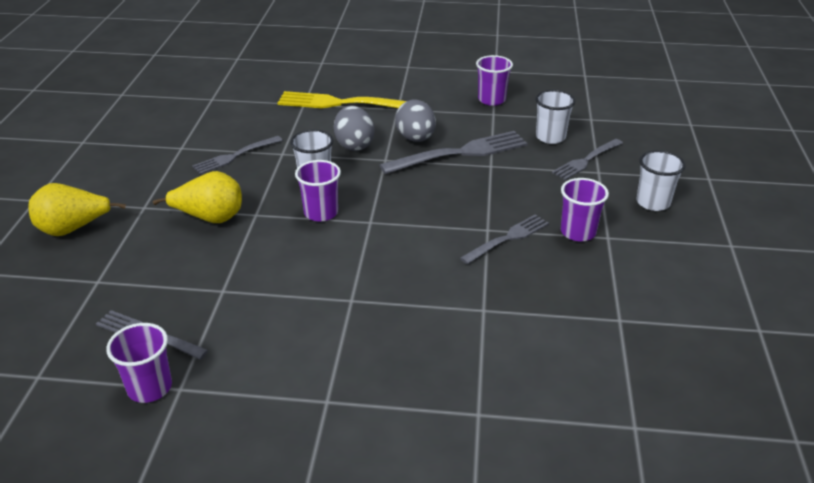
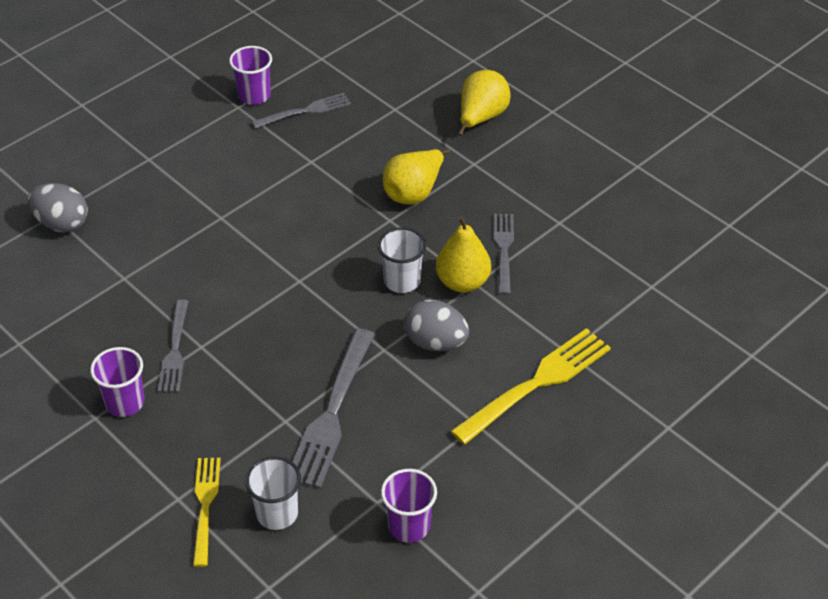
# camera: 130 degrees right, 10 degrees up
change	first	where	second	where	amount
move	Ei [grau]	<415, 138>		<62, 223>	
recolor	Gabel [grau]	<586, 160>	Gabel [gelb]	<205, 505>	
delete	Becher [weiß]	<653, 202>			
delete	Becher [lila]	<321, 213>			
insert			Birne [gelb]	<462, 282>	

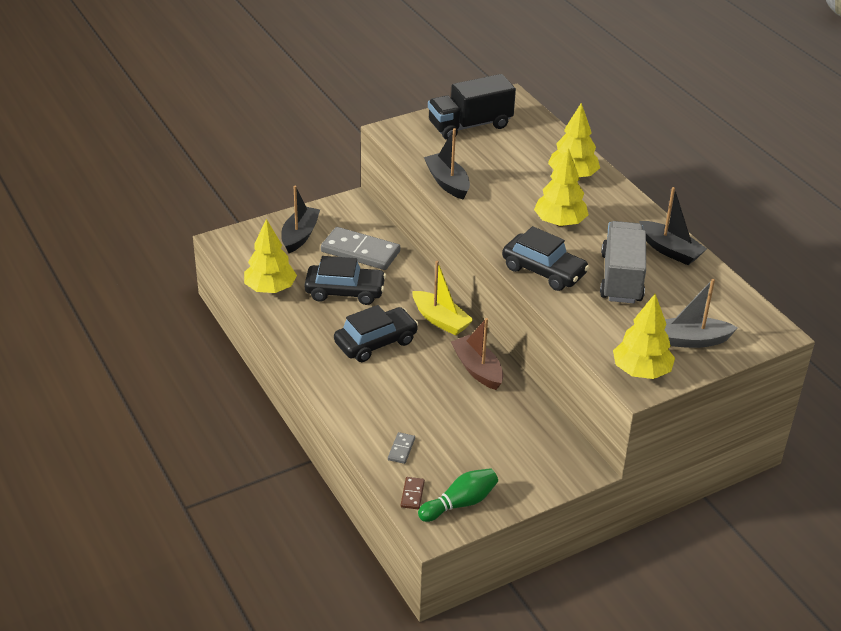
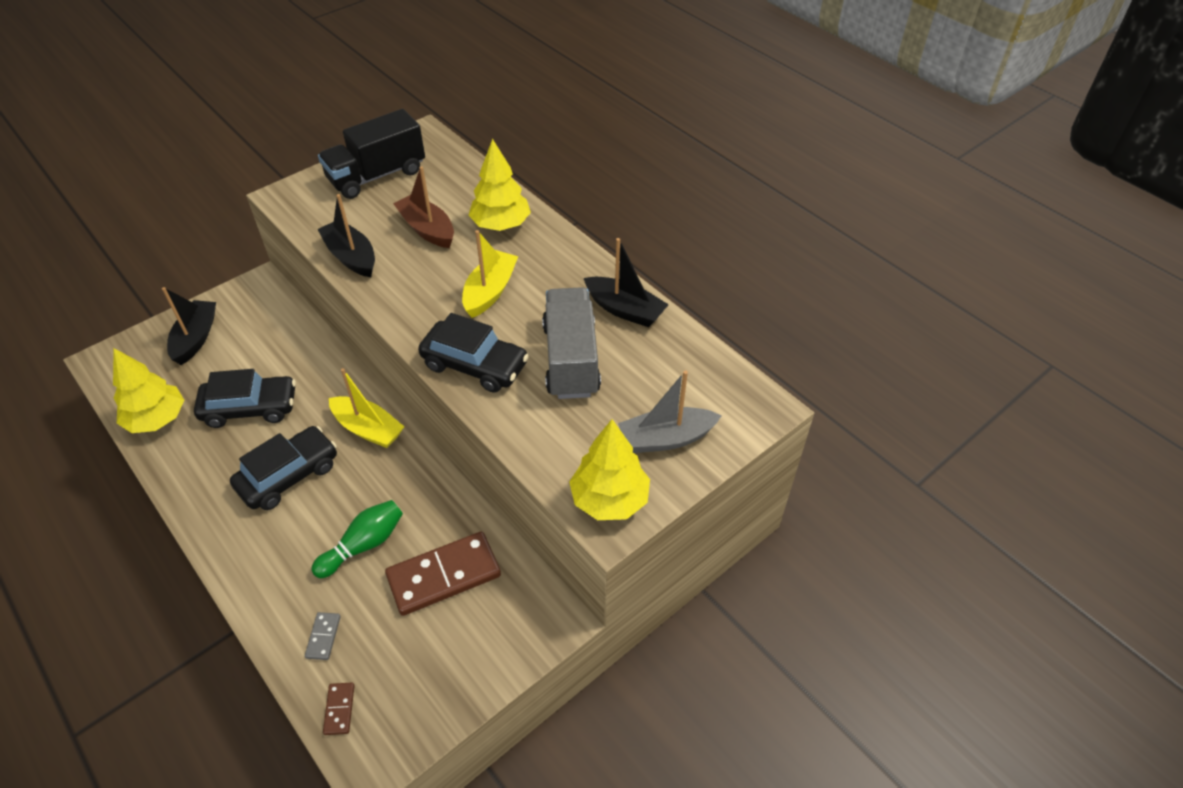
# camera: 10 degrees left, 10 degrees up
change	first	where	second	where	amount
replace	Baum [gelb]	<559, 222>	Boot [gelb]	<490, 291>	
delete	Dominostein [grau]	<360, 251>			
move	Boot [braun]	<477, 369>		<427, 229>	
move	Bowlingkegel [grün]	<460, 503>		<364, 545>	
insert			Dominostein [braun]	<444, 575>	

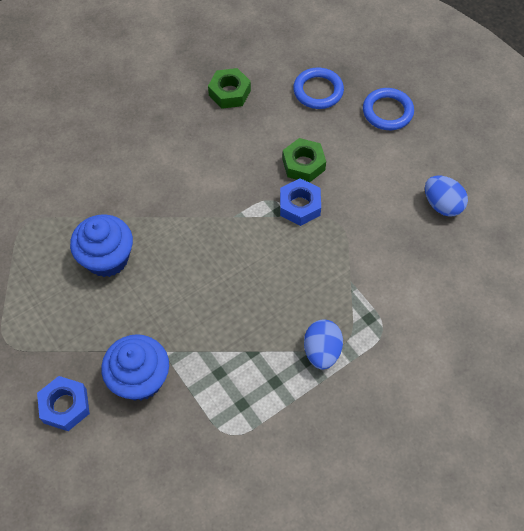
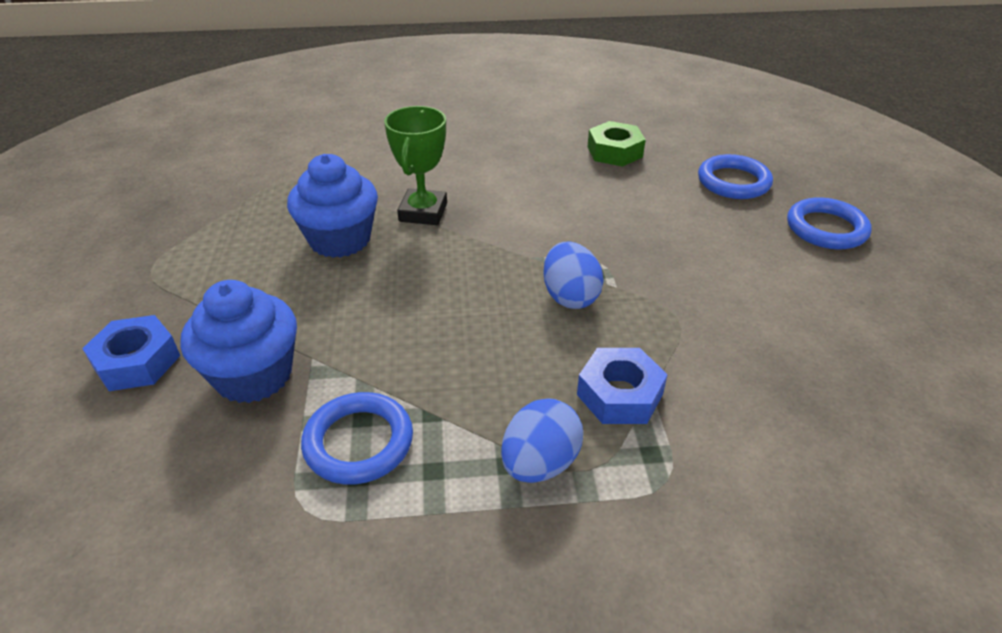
# camera: 30 degrees right, 20 degrees down
change	first	where	second	where	amount
delete	Sechskantmutter [grün]	<303, 164>			
move	Ei [blau]	<442, 205>		<570, 296>	
move	Sechskantmutter [blau]	<299, 206>		<619, 394>	
insert			Pokal [grün]	<423, 212>	
insert			Ring [blau]	<358, 442>	

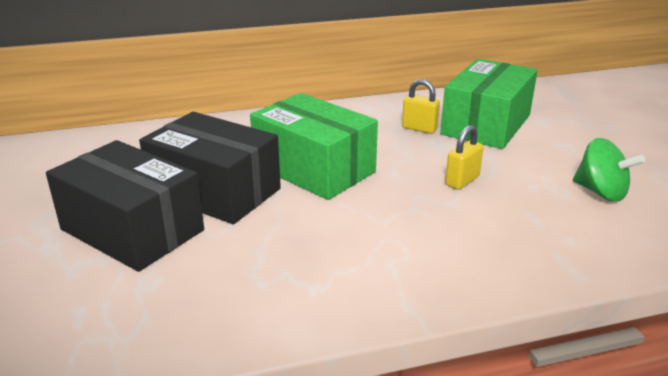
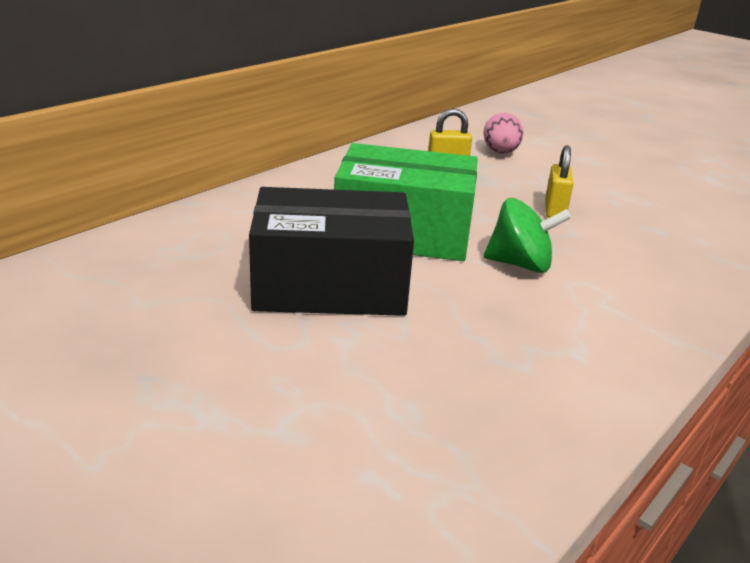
# camera: 35 degrees left, 0 degrees up
change	first	where	second	where	amount
replace	Schachtel [grün]	<486, 124>	Ei [rosa]	<500, 152>	
move	Kreisel [grün]	<601, 192>		<520, 264>	
delete	Schachtel [schwarz]	<132, 230>			

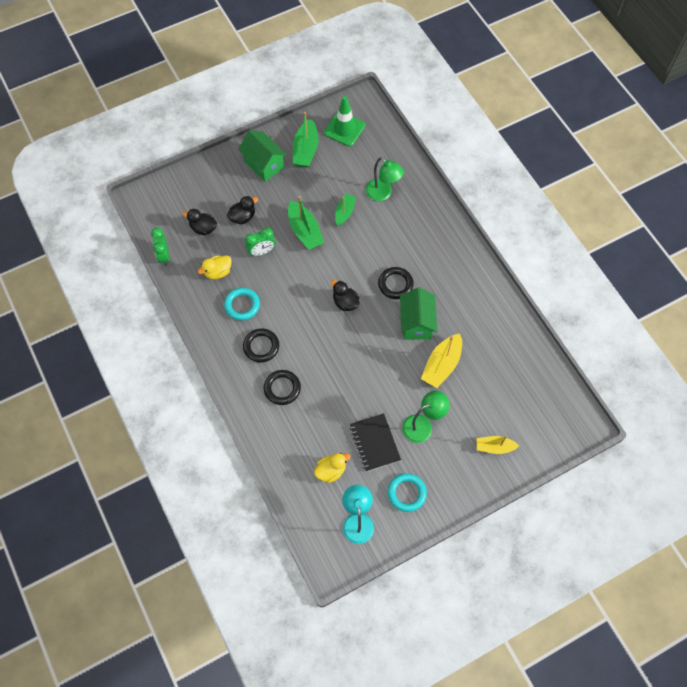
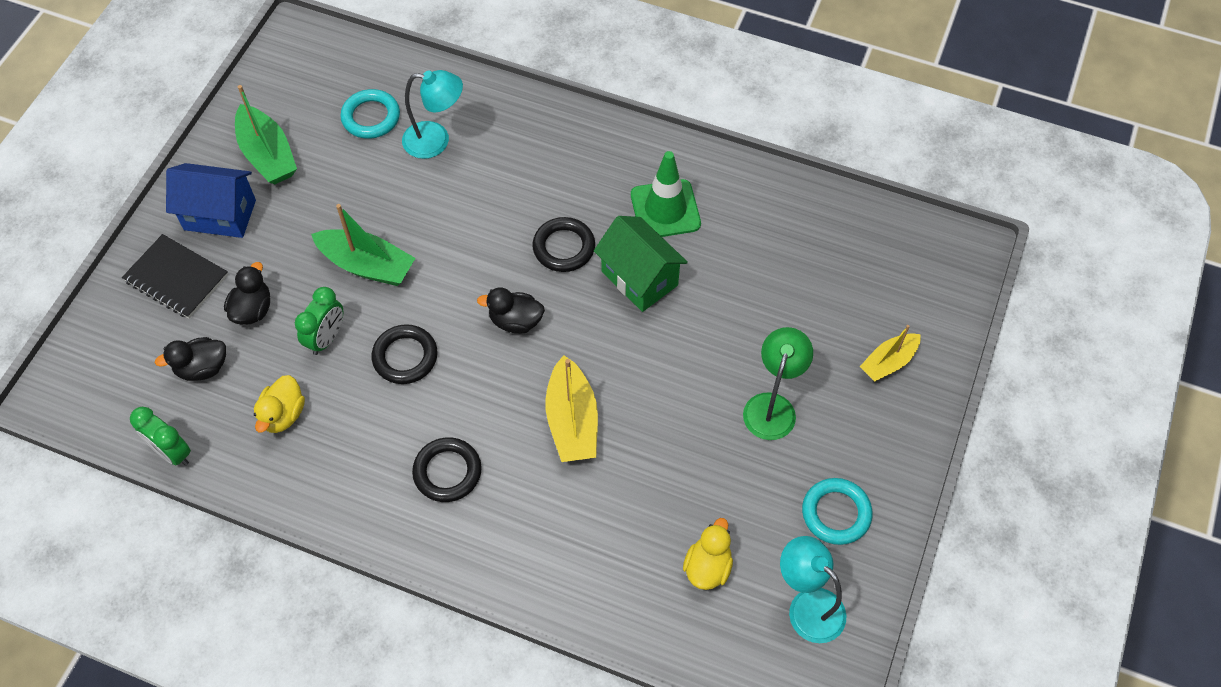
# camera: 40 degrees left, 5 degrees down
change	first	where	second	where	amount
move	Leitkegel [grün]	<344, 129>		<665, 209>	
recolor	Haus [grün]	<264, 164>	Haus [blau]	<220, 215>	
recolor	Lampe [grün]	<383, 194>	Lampe [türkis]	<436, 141>	
delete	Boot [grün]	<344, 212>			
move	Ring [türkis]	<242, 305>		<371, 117>	
move	Boot [gelb]	<441, 365>		<572, 421>	
move	Ring [schwarz]	<282, 388>		<405, 357>	
move	Notizbuch [schwarz]	<374, 443>		<176, 278>	

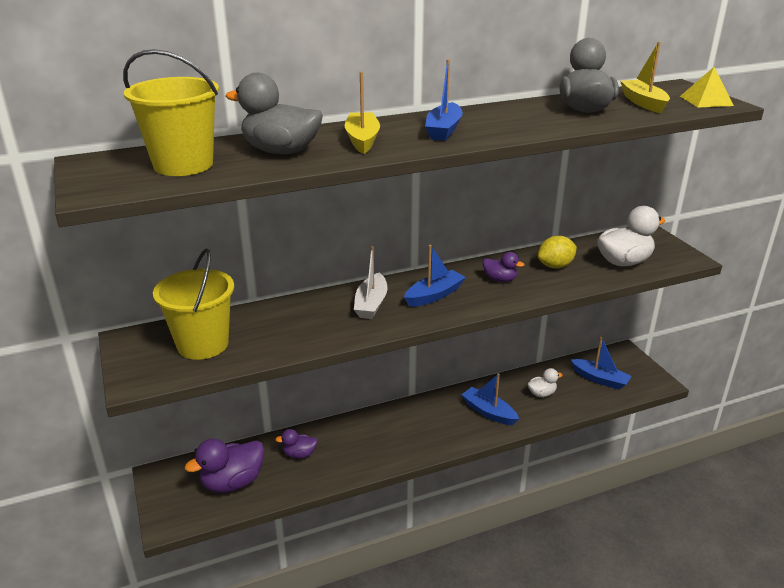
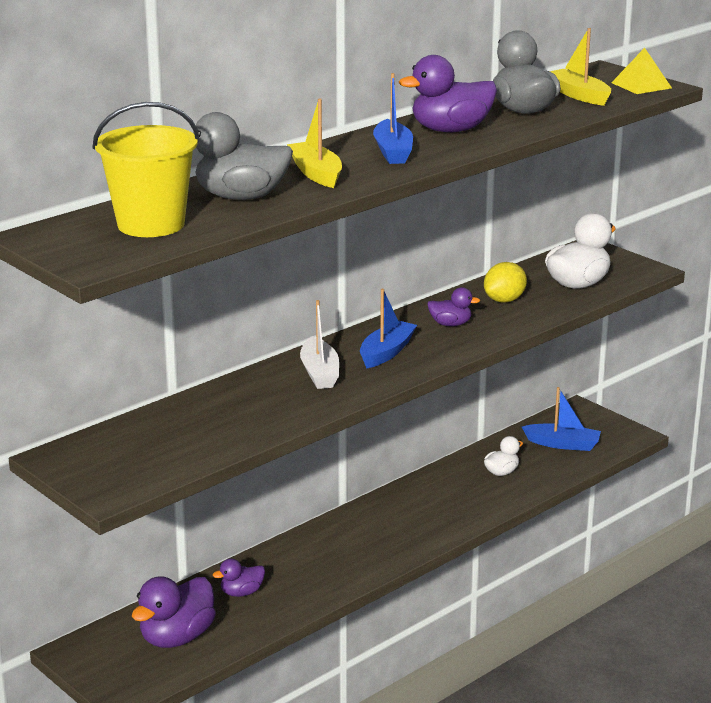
# camera: 20 degrees left, 5 degrees down
change	first	where	second	where	amount
delete	Eimer [gelb]	<203, 344>			
delete	Boot [blau]	<488, 412>			
insert			Ente [lila]	<450, 130>	

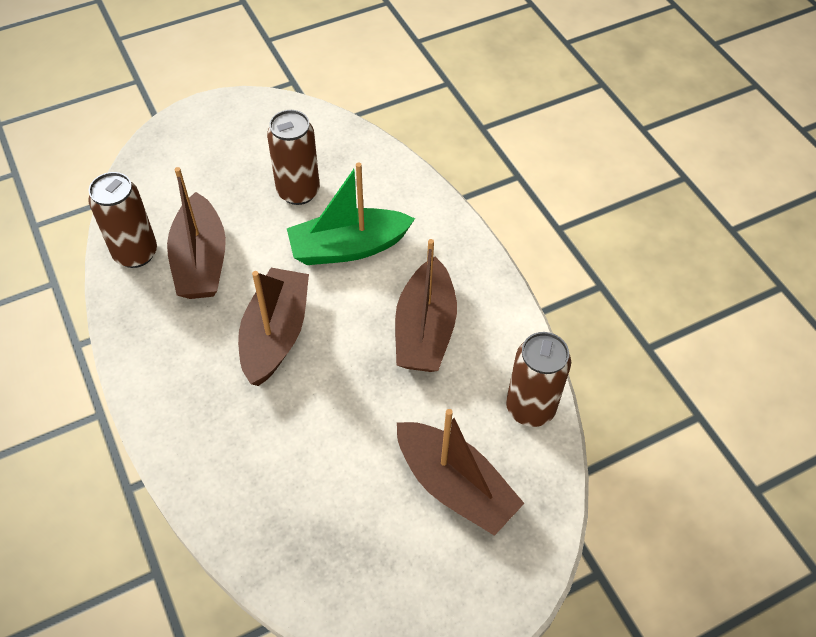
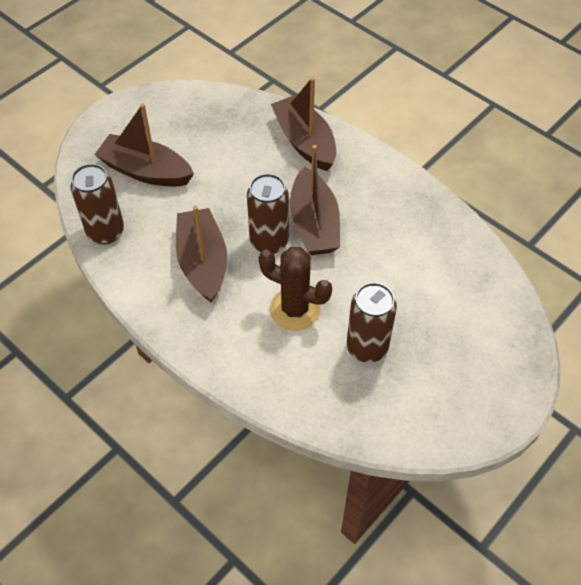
# camera: 160 degrees right, 0 degrees up
change	first	where	second	where	amount
replace	Boot [grün]	<348, 247>	Kaktus [braun]	<295, 309>	
move	Boot [braun]	<201, 261>		<305, 141>	
move	Dose [braun]	<135, 253>		<269, 241>	

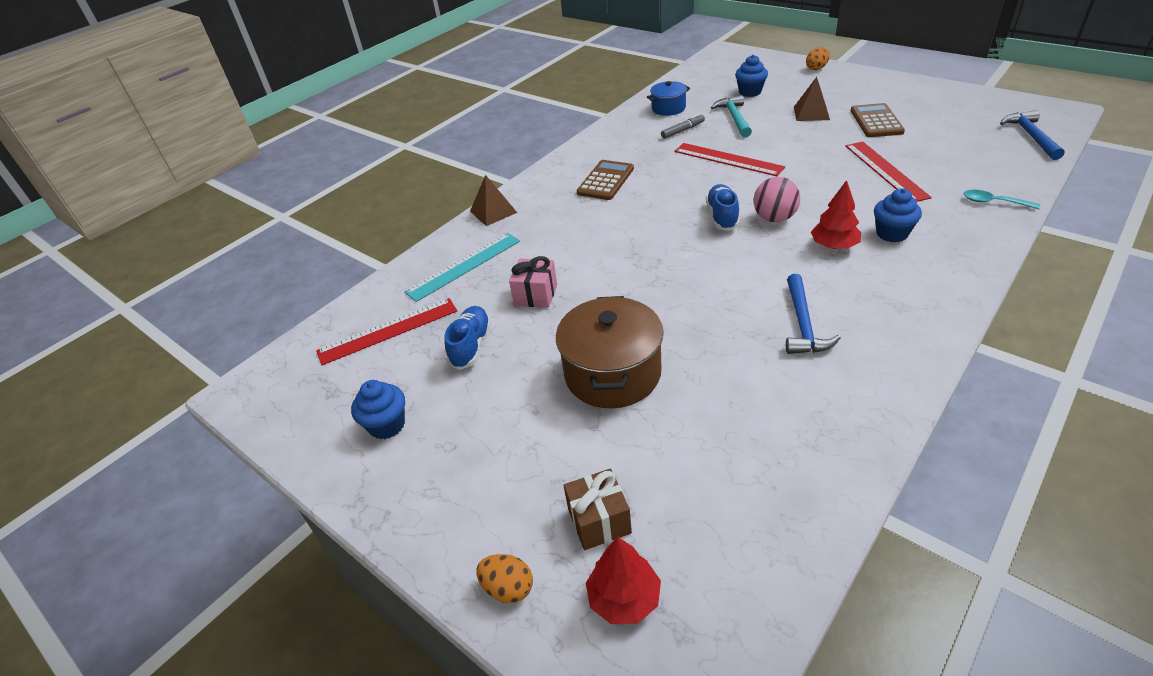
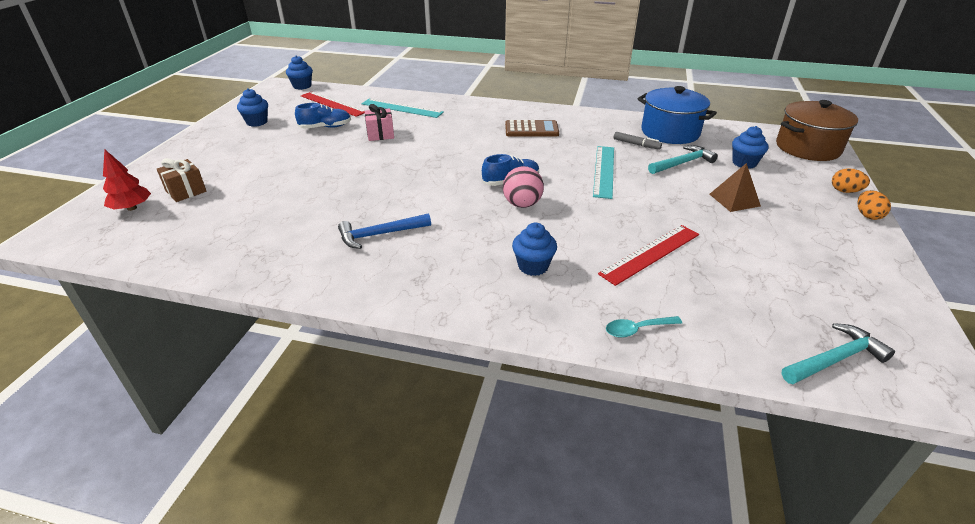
# camera: 60 degrees right, 5 degrees down
change	first	where	second	where	amount
resize	Kochtopf [blau]	<668, 108>		<670, 132>	x1.78
delete	Taschenrechner [braun]	<876, 121>			
recolor	Hammer [blau]	<1031, 136>	Hammer [türkis]	<835, 359>	
recolor	Lineal [rot]	<728, 159>	Lineal [türkis]	<604, 171>	
delete	Pyramide [braun]	<493, 212>			
delete	Baum [rot]	<834, 246>			
rotate	Löffel [türkis]	<993, 202>		<637, 329>	105 degrees counterclockwise
move	Kochtopf [braun]	<612, 373>		<807, 148>	
move	Ei [orange]	<508, 588>		<867, 215>	
insert			Muffin [blau]	<302, 86>	

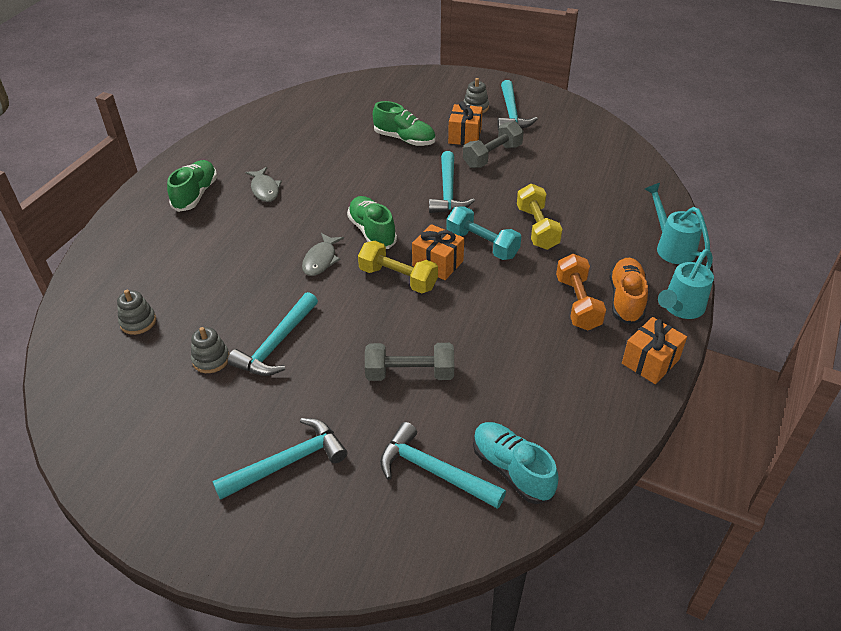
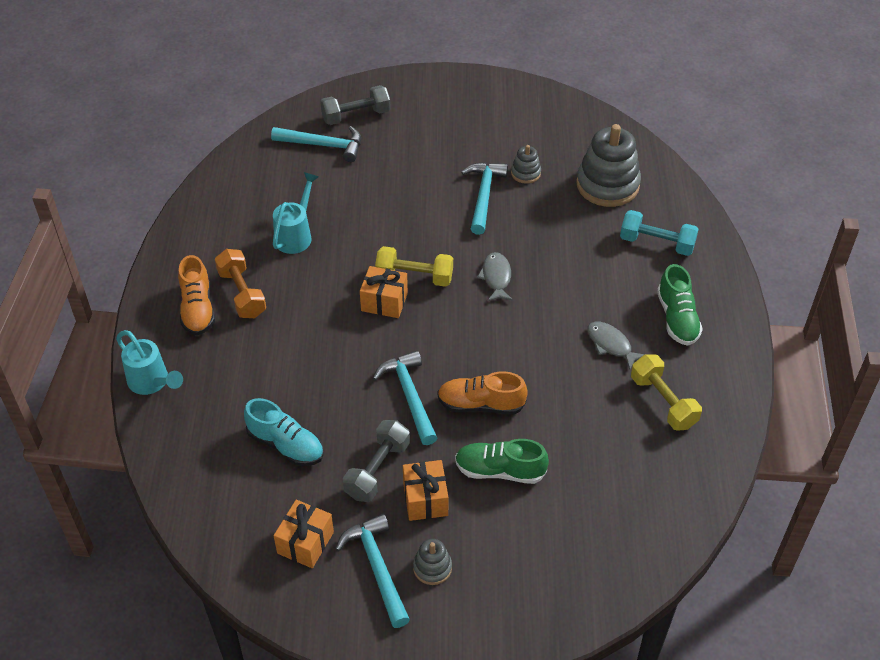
# camera: 160 degrees right, 5 degrees up
change	first	where	second	where	amount
move	Hantel [gelb]	<537, 228>		<663, 402>	
delete	Schuh [grün]	<372, 232>			
move	Hantel [türkis]	<482, 245>		<657, 243>	
move	Gießkanne [türkis]	<680, 308>		<296, 235>	
resize	Stapelspielzeug [grau]	<138, 322>		<607, 185>	x2.08
move	Geschenk [orange]	<650, 361>		<305, 542>	
move	Hantel [grau]	<410, 374>		<356, 116>	
delete	Hammer [türkis]	<287, 462>			
move	Schuh [türkis]	<512, 470>		<286, 445>	
insert			Schuh [orange]	<481, 404>	

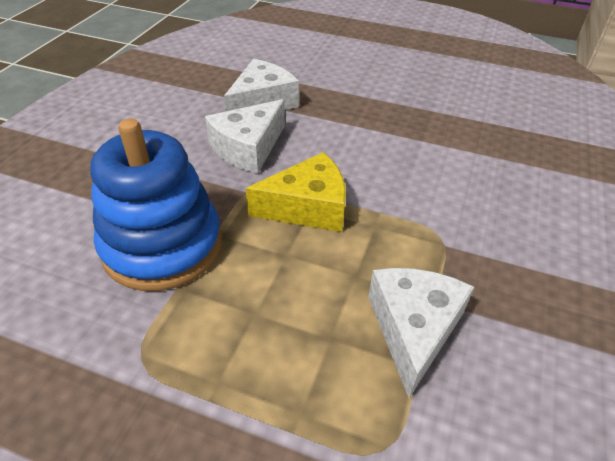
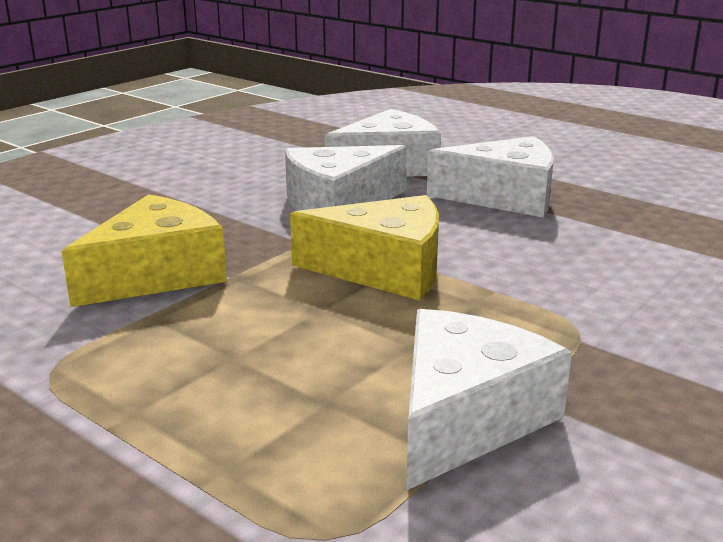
# camera: 20 degrees right, 20 degrees down
change	first	where	second	where	amount
replace	Stapelspielzeug [blau]	<162, 245>	Käse [gelb]	<156, 274>	
insert			Käse [weiß]	<504, 197>	

